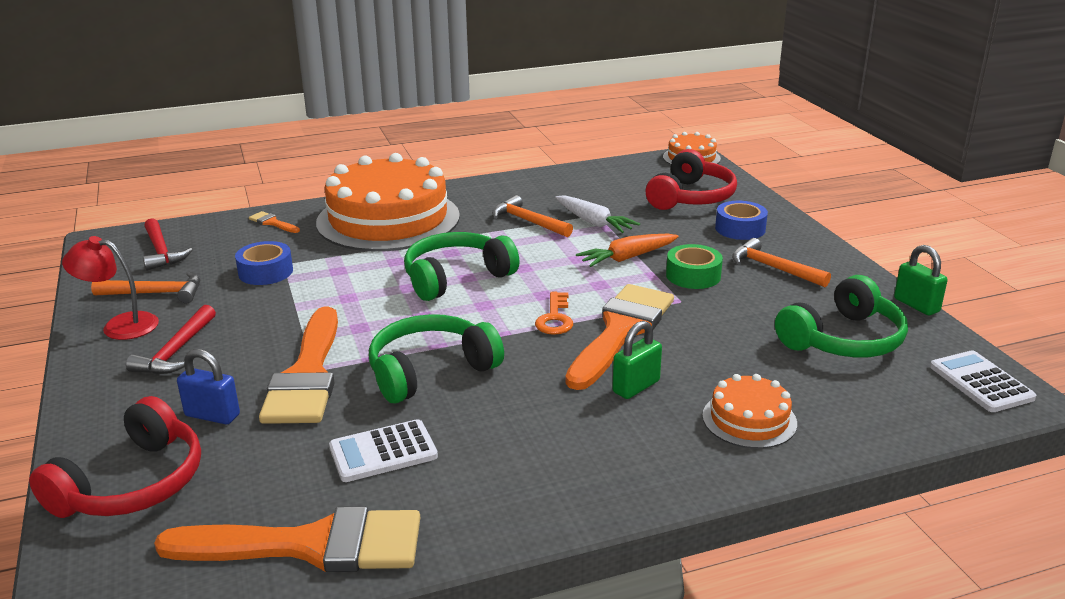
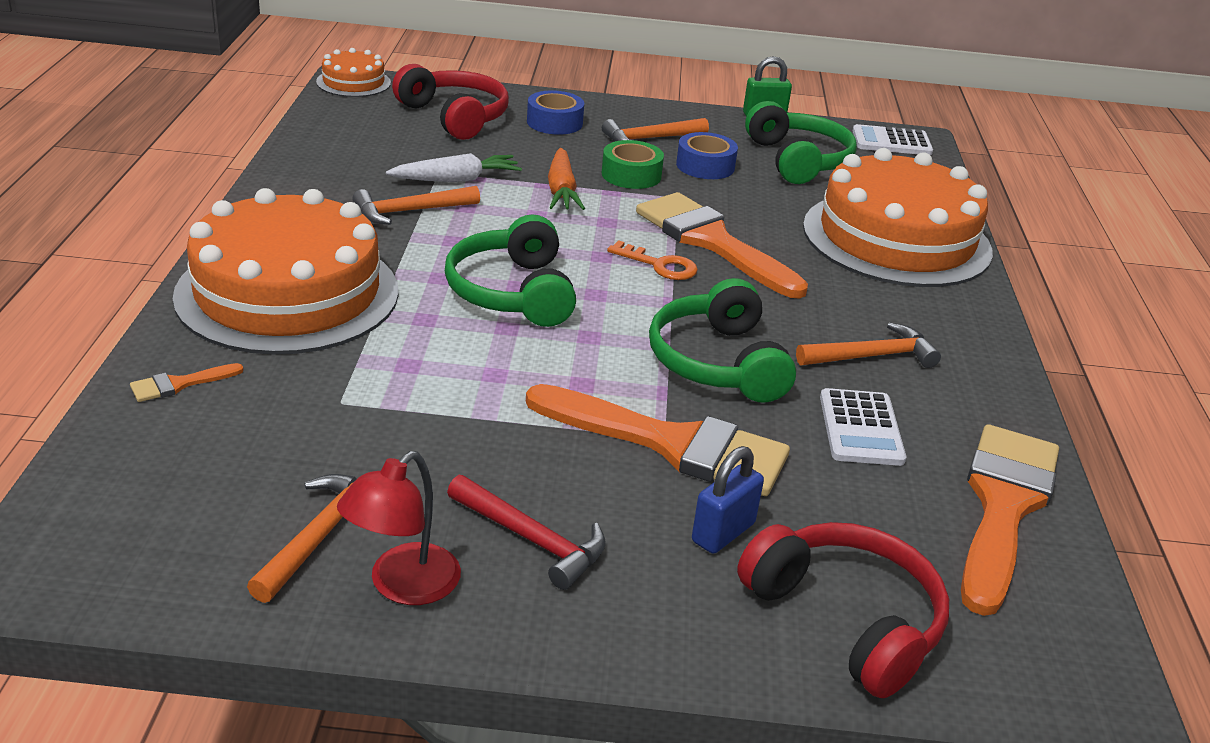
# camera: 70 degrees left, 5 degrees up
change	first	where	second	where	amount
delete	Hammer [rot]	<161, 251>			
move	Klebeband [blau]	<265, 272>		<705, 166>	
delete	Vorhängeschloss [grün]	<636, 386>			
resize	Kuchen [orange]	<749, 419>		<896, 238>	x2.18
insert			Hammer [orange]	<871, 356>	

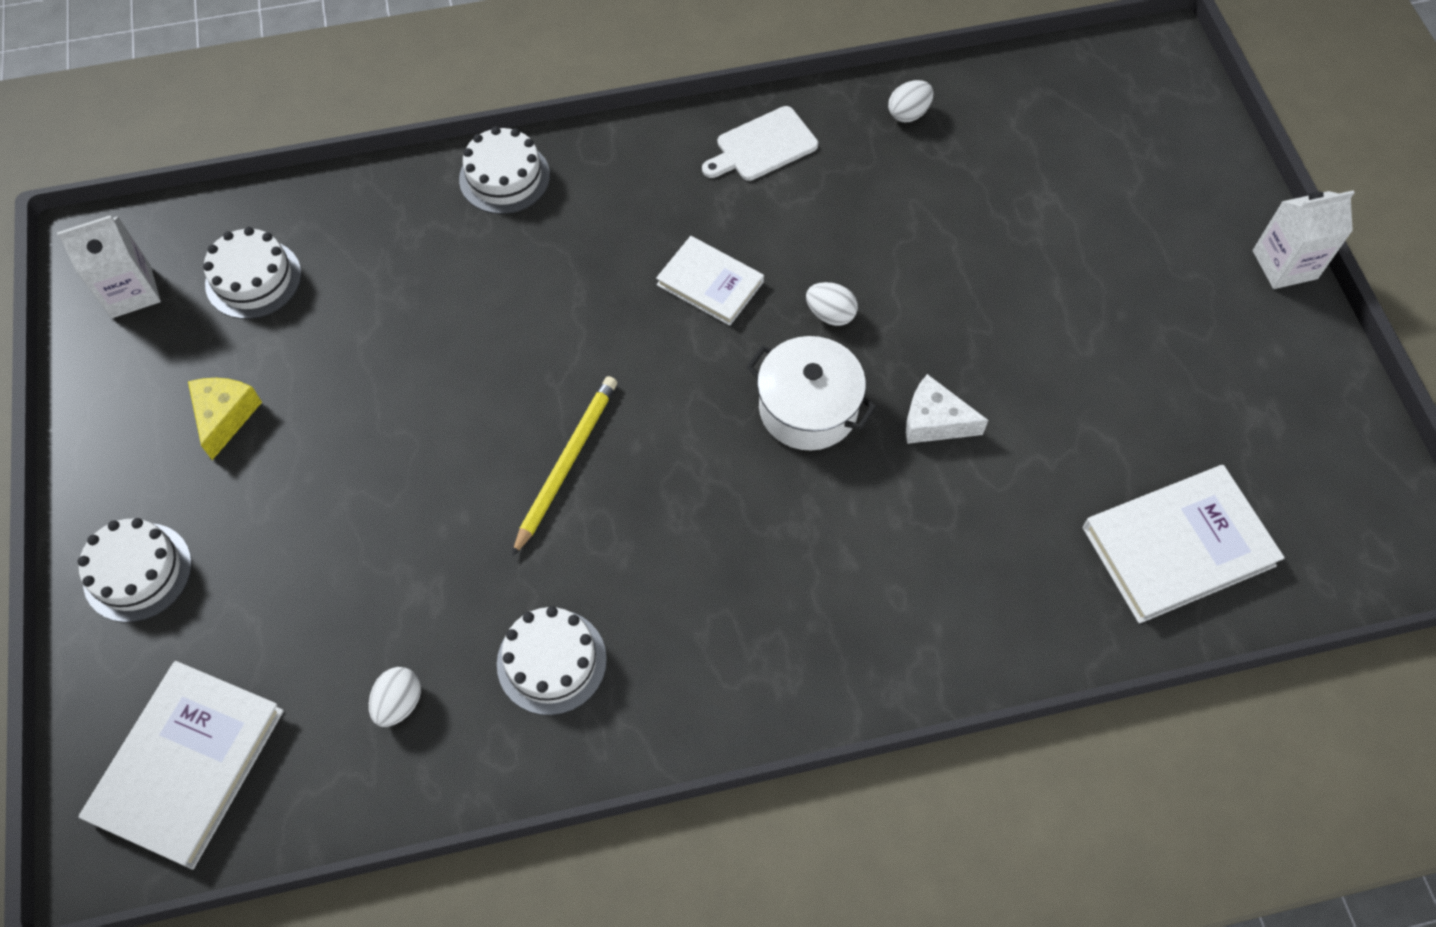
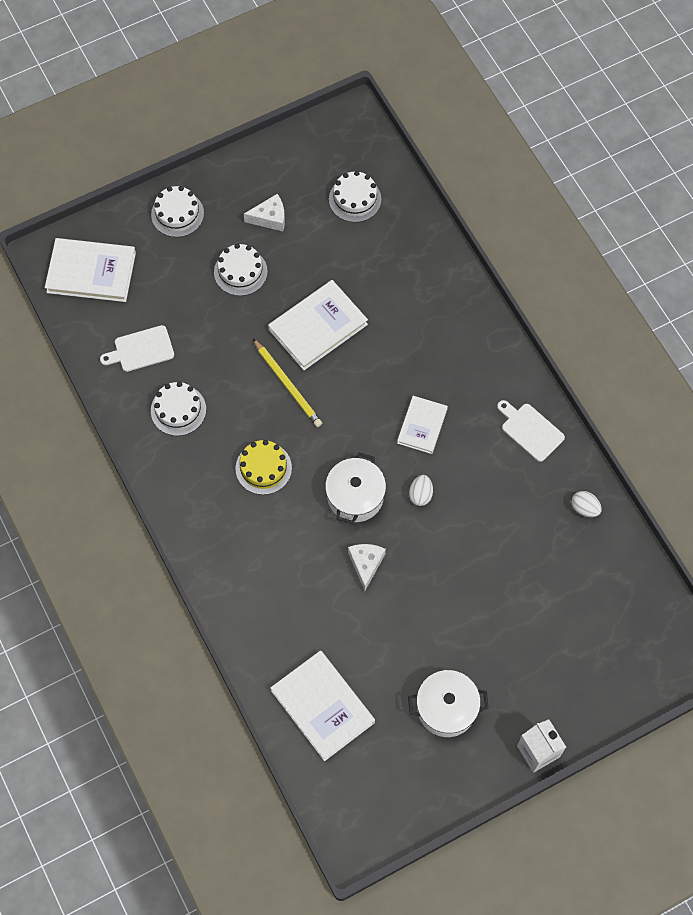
# camera: 75 degrees right, 5 degrees up
change	first	where	second	where	amount
move	Kuchen [weiß]	<504, 177>		<240, 272>	
delete	Getränkekarton [weiß]	<131, 291>			
rotate	Bleistift [gelb]	<566, 463>		<288, 385>	45 degrees clockwise
recolor	Käse [gelb]	<225, 416>	Käse [weiß]	<270, 218>	
replace	Ei [weiß]	<399, 703>	Schneidebrett [weiß]	<141, 349>	
insert			Buch [weiß]	<318, 327>	
insert			Kuchen [gelb]	<263, 468>	
insert			Kochtopf [weiß]	<446, 708>	

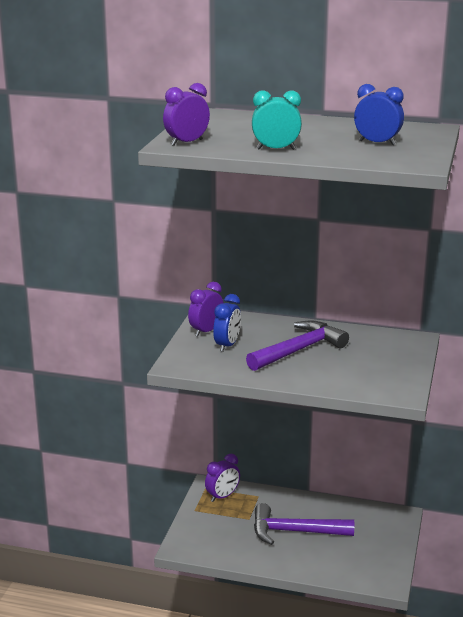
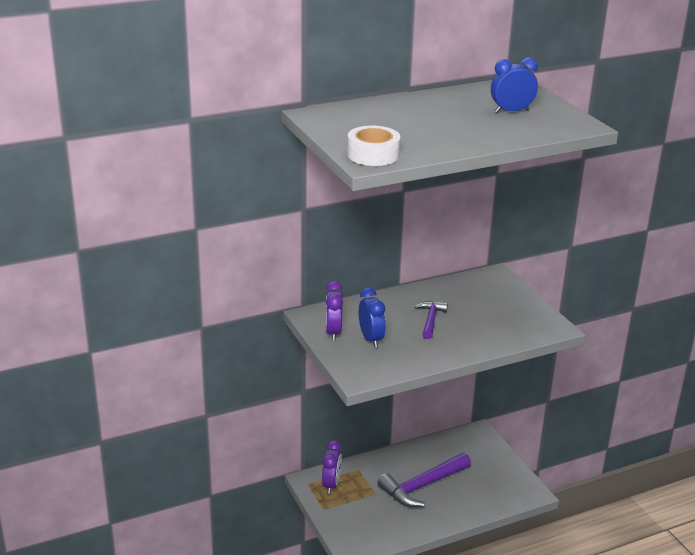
# camera: 40 degrees left, 5 degrees up
change	first	where	second	where	amount
replace	Wecker [lila]	<187, 142>	Klebeband [weiß]	<373, 155>	
delete	Wecker [türkis]	<276, 149>			
resize	Hammer [lila]	<299, 350>		<431, 320>	x0.56

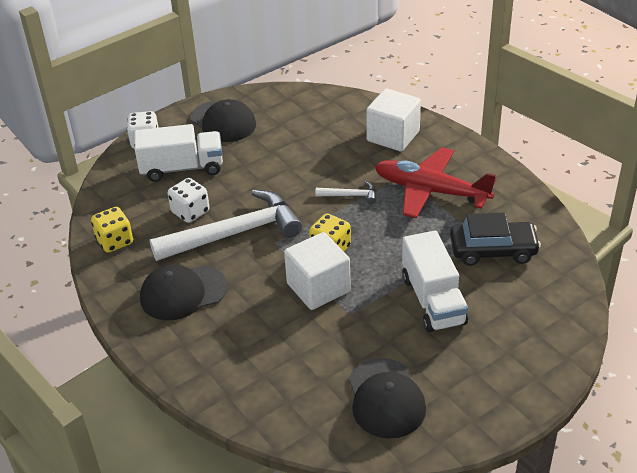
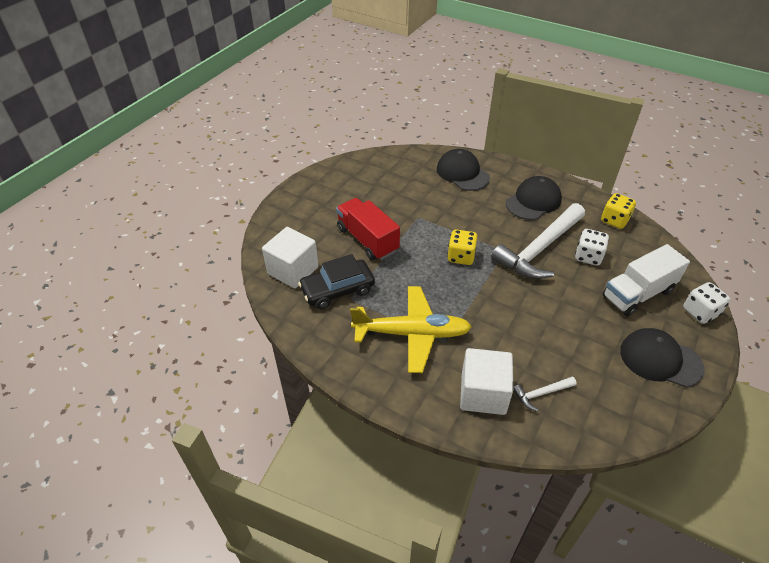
# camera: 155 degrees right, 5 degrees up
change	first	where	second	where	amount
recolor	Flugzeug [rot]	<431, 191>	Flugzeug [gelb]	<411, 334>	
move	Hammer [weiß]	<350, 195>		<541, 394>	
recolor	Lastwagen [weiß]	<433, 300>	Lastwagen [rot]	<367, 240>	
move	Kubus [weiß]	<318, 287>		<293, 270>	
move	Kappe [schwarz]	<385, 398>		<462, 173>	

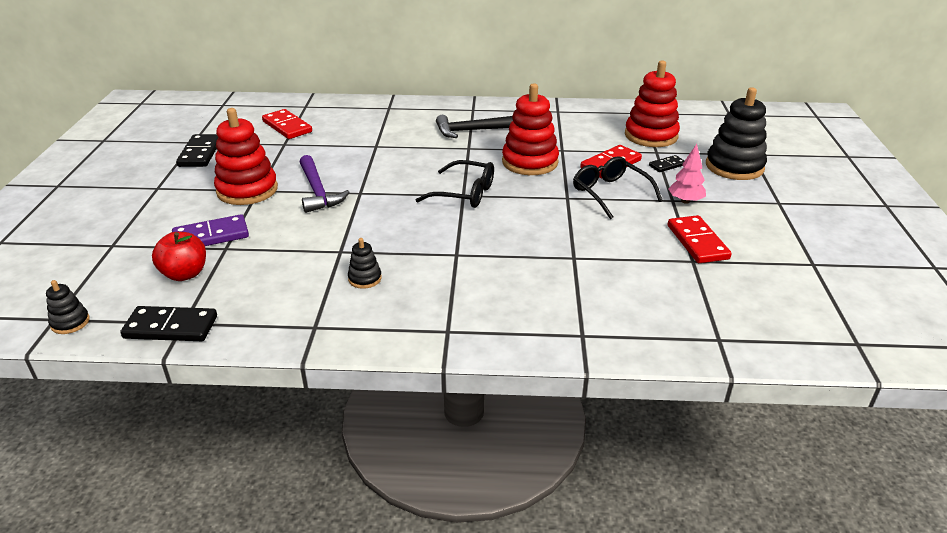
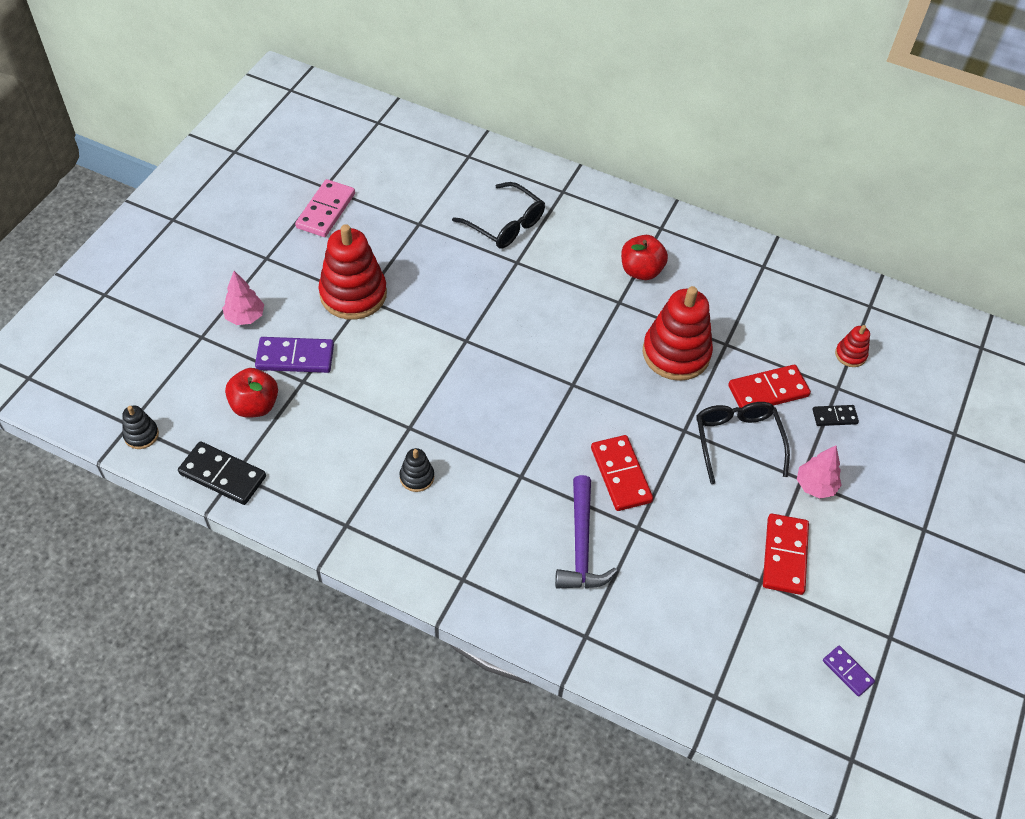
# camera: 20 degrees right, 20 degrees up
change	first	where	second	where	amount
resize	Stapelspielzeug [rot]	<651, 136>		<850, 355>	x0.47
delete	Stapelspielzeug [schwarz]	<734, 167>			
move	Dominostein [rot]	<287, 127>		<620, 475>	
replace	Hammer [schwarz]	<473, 130>	Apfel [rot]	<641, 271>	
recolor	Dominostein [schwarz]	<200, 153>	Dominostein [rosa]	<326, 211>	
move	Hammer [lila]	<318, 191>		<581, 544>	
move	Brille [schwarz]	<464, 193>		<505, 224>	
insert			Baum [rosa]	<245, 317>	
insert			Dominostein [lila]	<847, 672>	

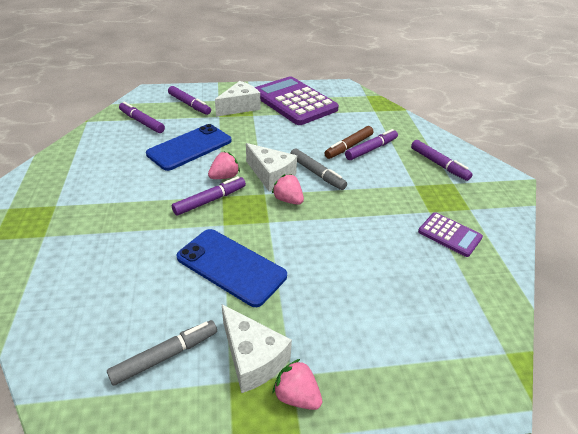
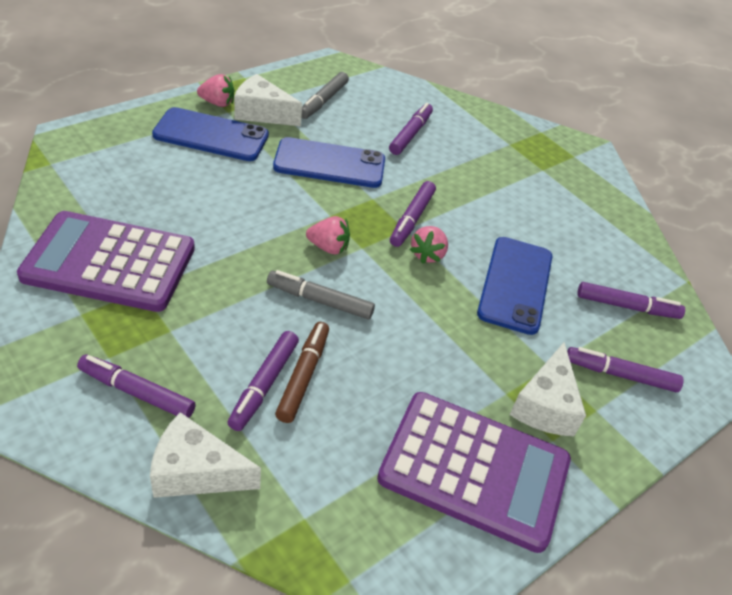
# camera: 145 degrees right, 5 degrees up
change	first	where	second	where	amount
move	Käse [weiß]	<271, 175>		<196, 472>	
resize	Taschenrechner [lila]	<449, 235>		<110, 263>	x2.05
insert			Filzstift [lila]	<410, 134>	
insert			Handy [blau]	<211, 135>	

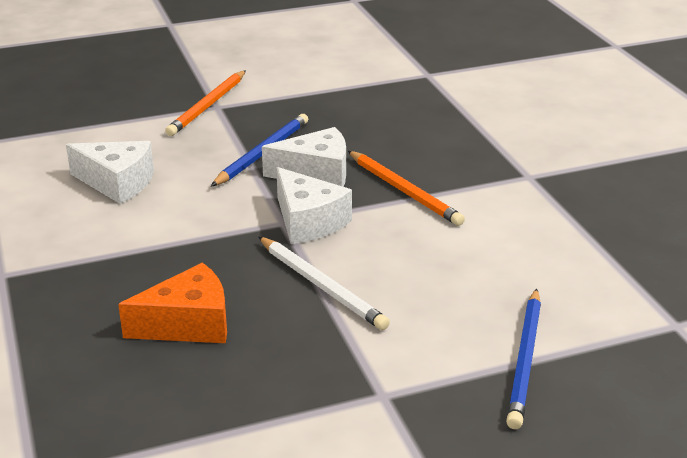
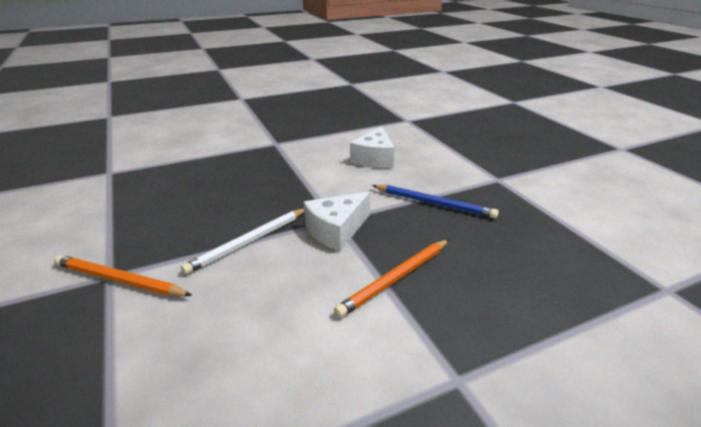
# camera: 85 degrees right, 0 degrees up
change	first	where	second	where	amount
move	Bleistift [orange]	<208, 106>		<119, 280>	
delete	Käse [weiß]	<316, 173>			
delete	Käse [orange]	<188, 324>			
delete	Bleistift [blau]	<525, 360>			

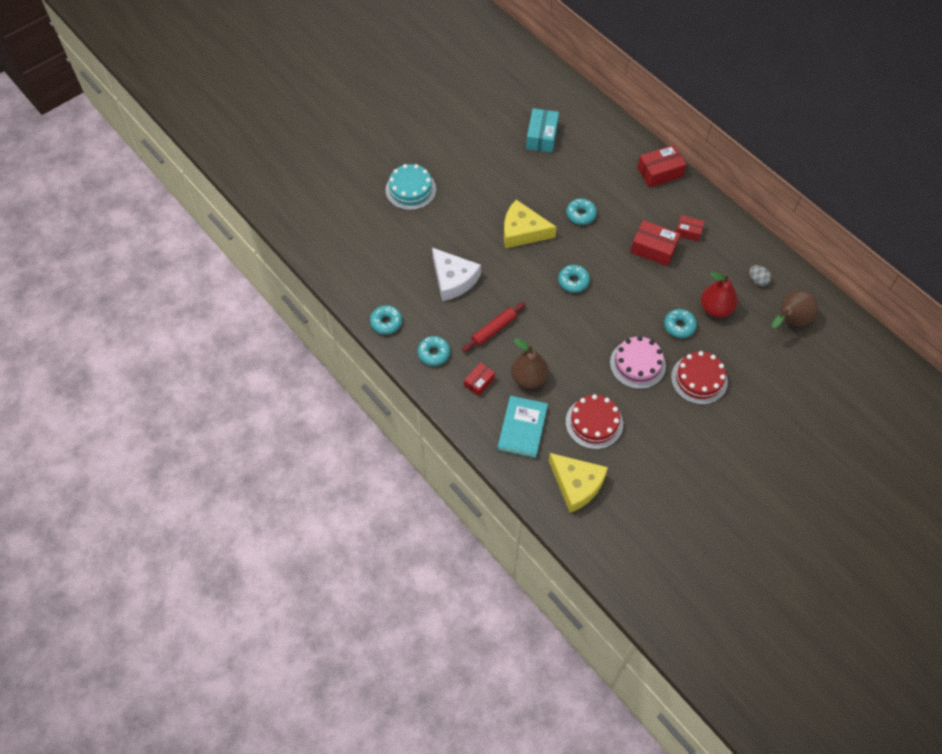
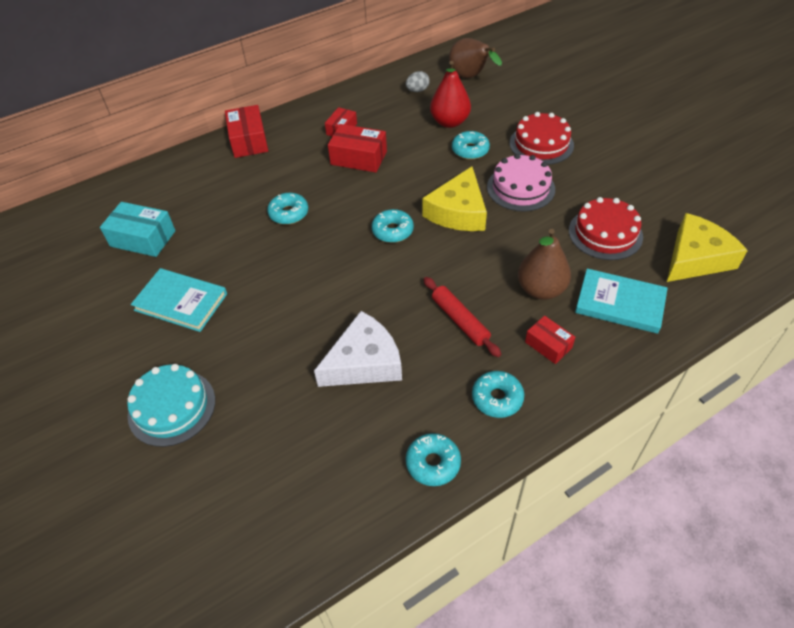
# camera: 80 degrees left, 10 degrees down
change	first	where	second	where	amount
move	Käse [gelb]	<523, 231>		<458, 212>	
rotate	Schachtel [rot]	<653, 249>		<359, 158>	75 degrees clockwise
insert			Buch [türkis]	<181, 302>	

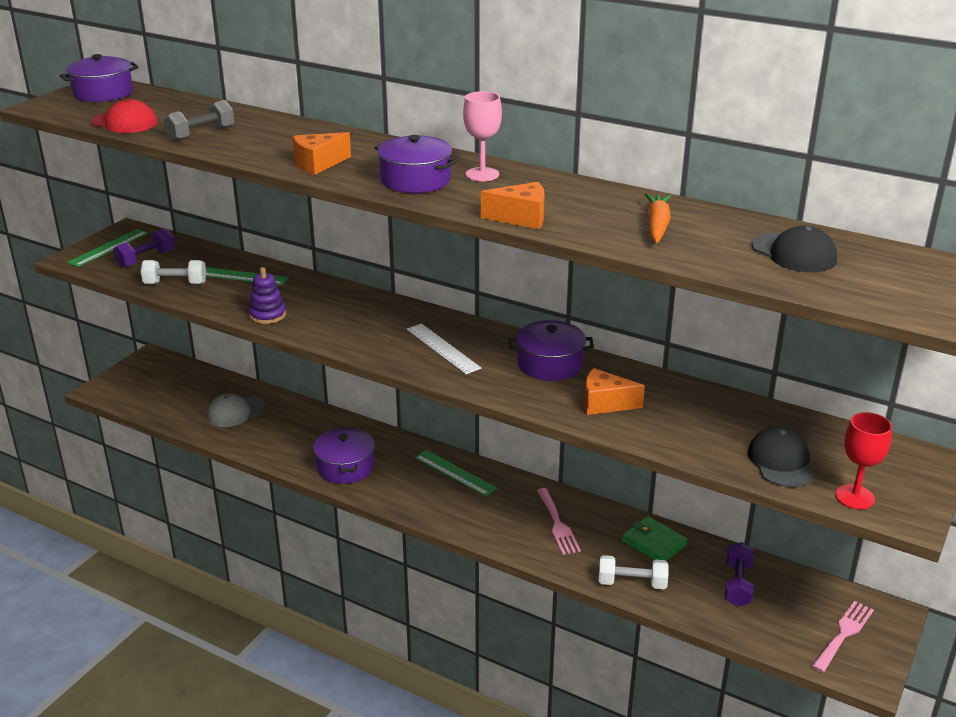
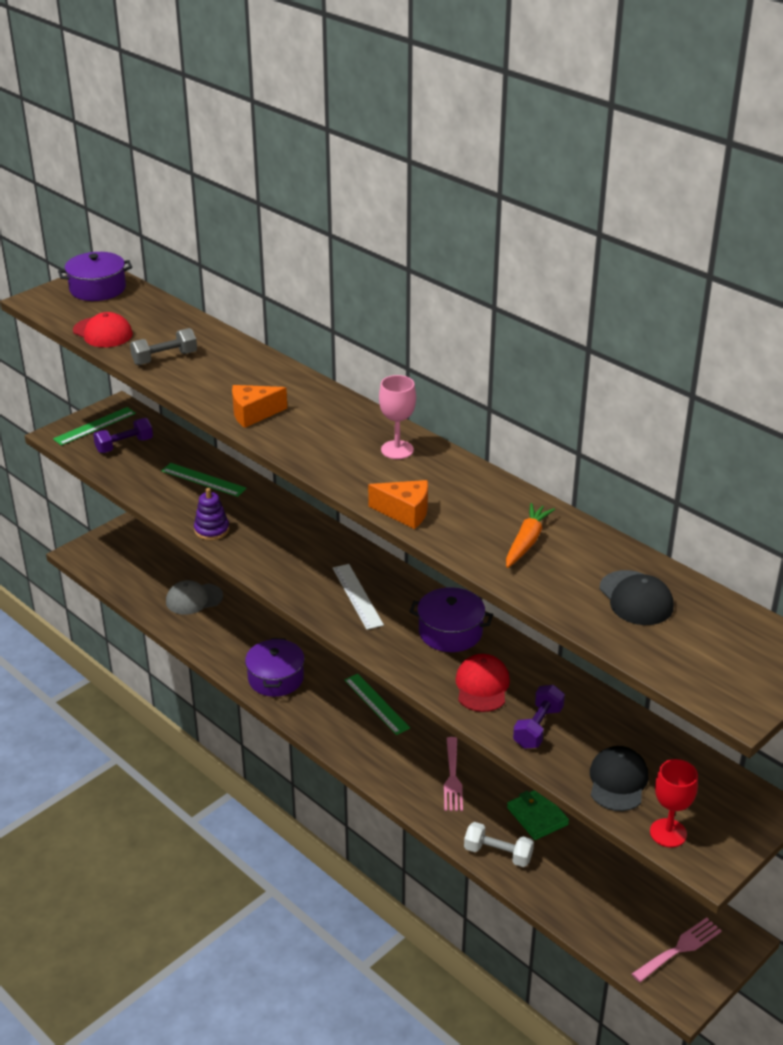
# camera: 15 degrees right, 5 degrees up
change	first	where	second	where	amount
delete	Kochtopf [lila]	<415, 180>			
delete	Hantel [weiß]	<175, 283>			
replace	Käse [orange]	<605, 403>	Kappe [rot]	<482, 686>	
move	Hantel [lila]	<737, 585>		<538, 727>	

